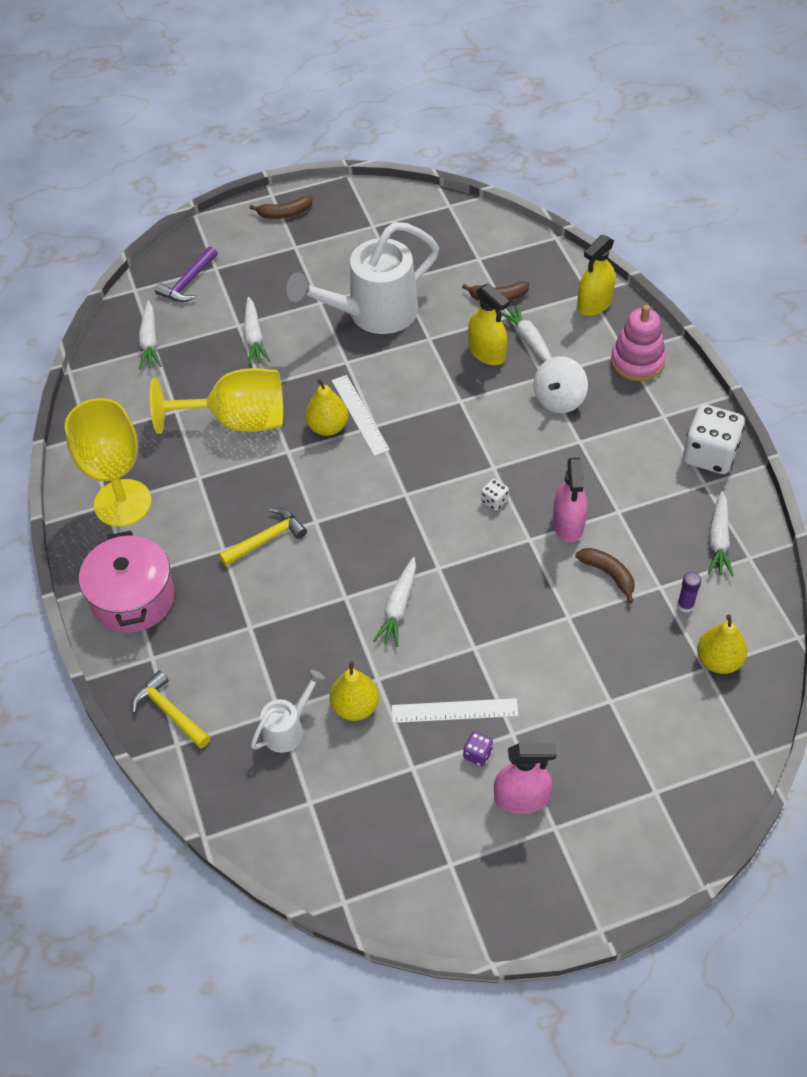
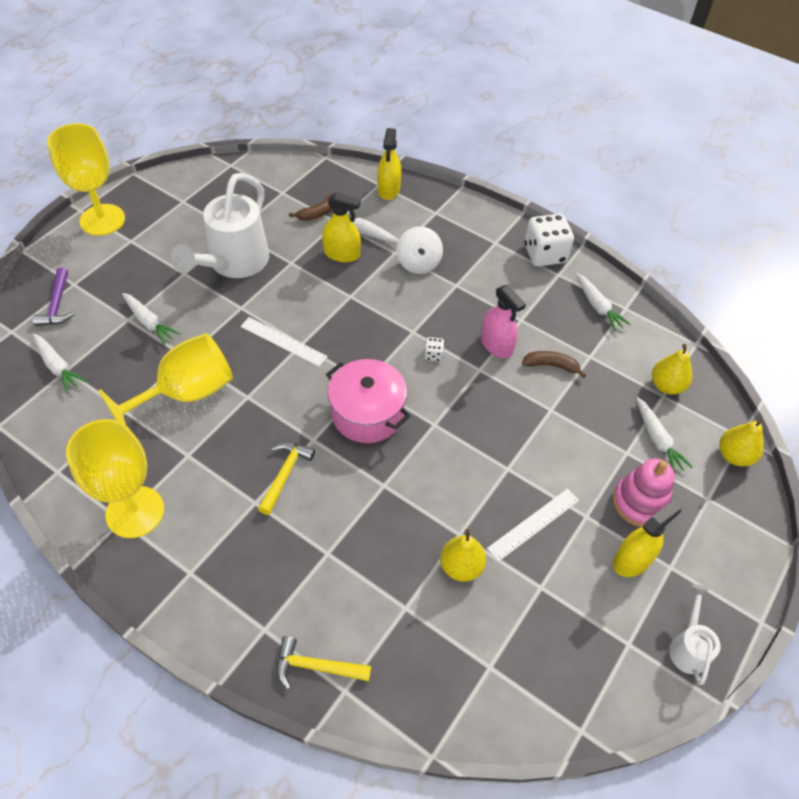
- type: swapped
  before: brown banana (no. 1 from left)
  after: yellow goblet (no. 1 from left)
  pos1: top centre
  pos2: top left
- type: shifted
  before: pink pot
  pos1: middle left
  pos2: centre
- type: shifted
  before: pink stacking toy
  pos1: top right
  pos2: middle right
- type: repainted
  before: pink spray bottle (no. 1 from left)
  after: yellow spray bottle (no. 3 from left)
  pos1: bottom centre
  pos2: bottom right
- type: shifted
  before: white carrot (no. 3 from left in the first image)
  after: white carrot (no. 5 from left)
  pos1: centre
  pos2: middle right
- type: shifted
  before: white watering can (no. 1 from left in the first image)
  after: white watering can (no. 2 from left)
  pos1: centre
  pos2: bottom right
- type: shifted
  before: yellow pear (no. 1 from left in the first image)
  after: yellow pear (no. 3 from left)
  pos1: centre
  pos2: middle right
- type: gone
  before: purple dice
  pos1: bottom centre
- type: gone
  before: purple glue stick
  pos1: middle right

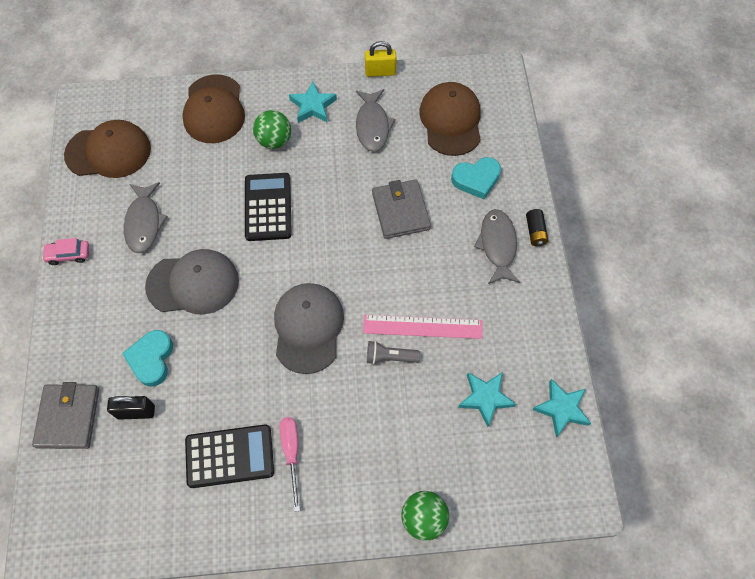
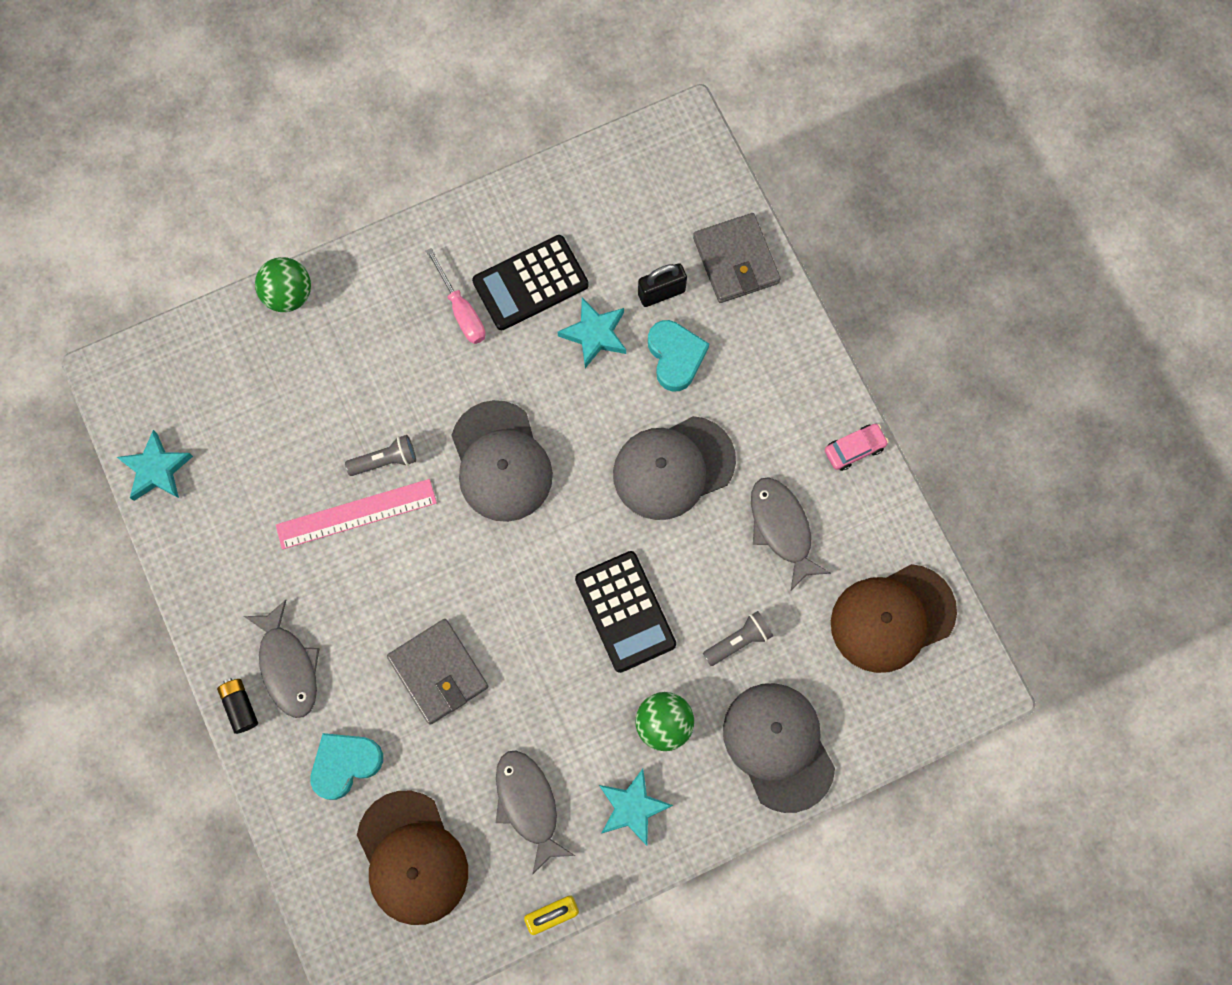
- type: shifted
  before: turquoise star (no. 2 from left)
  pos1: bottom centre
  pos2: centre
- type: new
  after: grey flashlight (no. 2 from left)
  pos2: centre
- type: repainted
  before: brown cap (no. 2 from left)
  after: grey cap (no. 3 from left)
  pos1: top left
  pos2: bottom centre

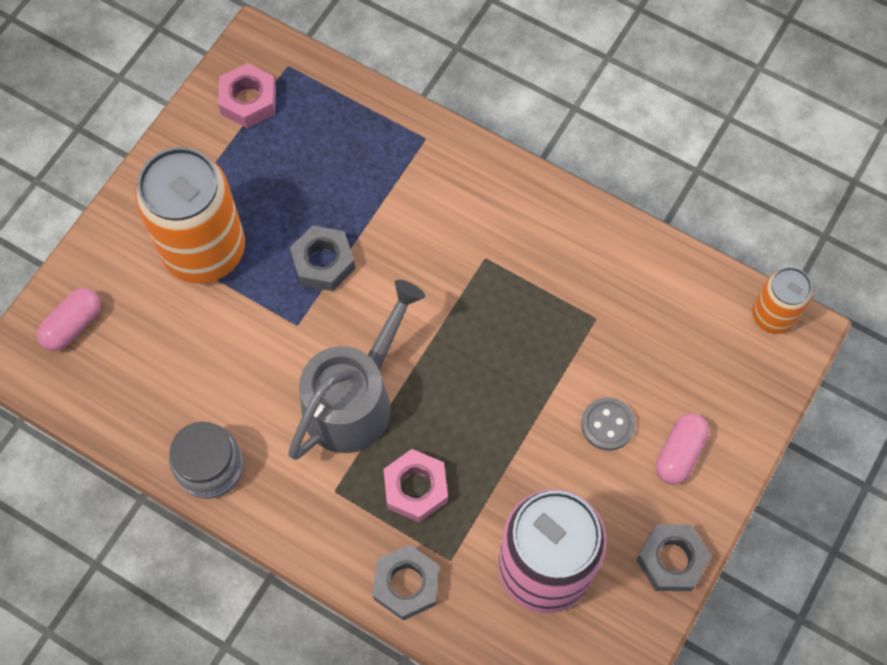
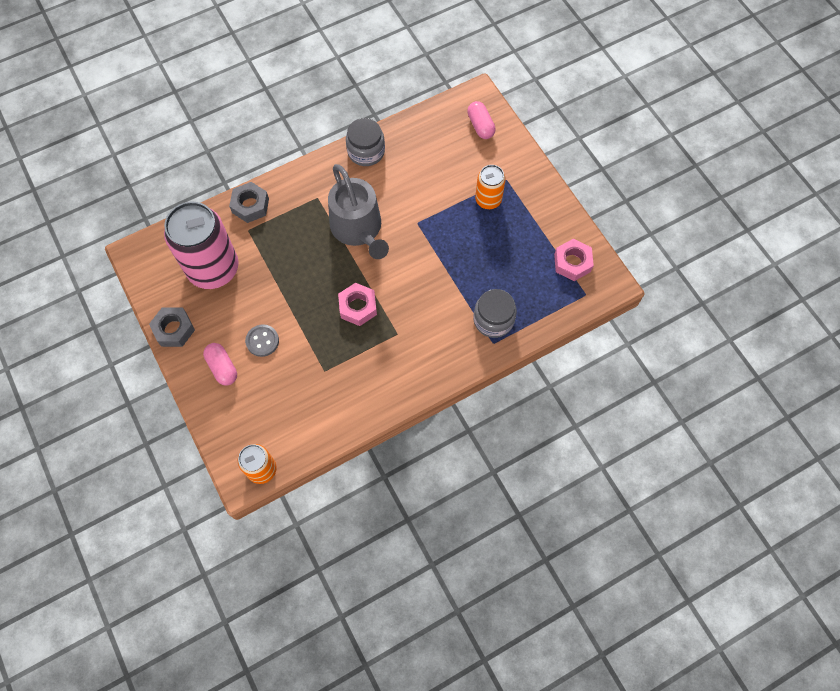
- type: shifted
  before: pink nut (no. 2 from left in the first image)
  after: pink nut (no. 1 from left)
  pos1: bottom centre
  pos2: centre
- type: new
  after: grey jar (no. 2 from left)
  pos2: centre
- type: scaled
  before: orange can (no. 1 from left in the first image)
  pos1: top left
  pos2: top centre
  scale: 0.52
- type: gone
  before: grey nut (no. 1 from left)
  pos1: centre

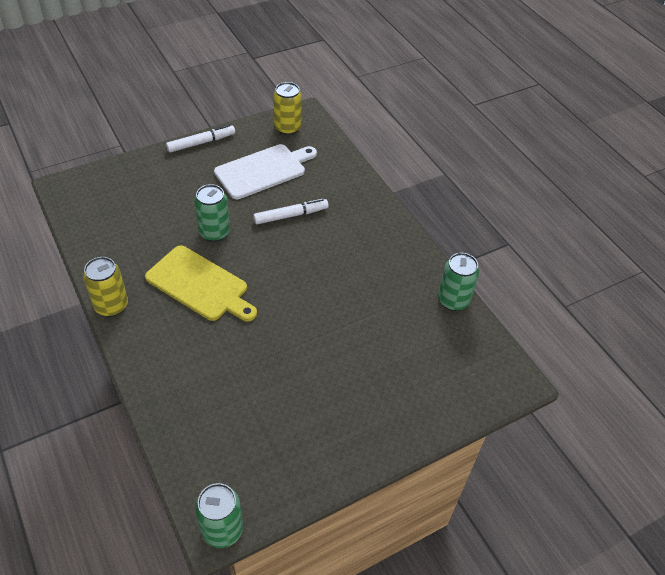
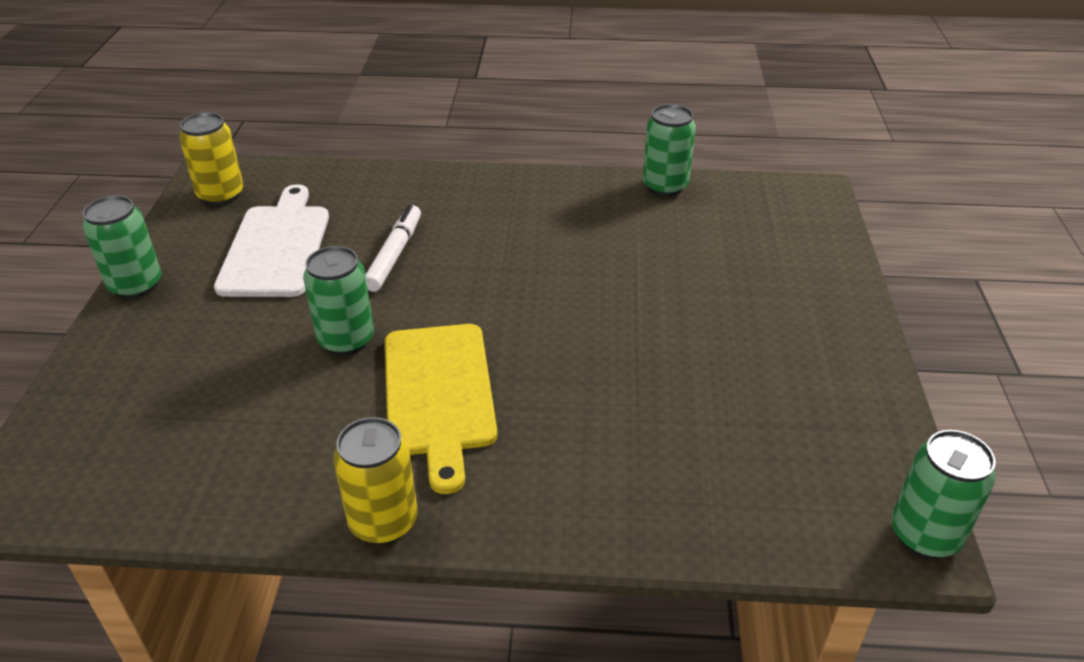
- type: swapped
  before: white marker (no. 1 from left)
  after: green can (no. 1 from left)
  pos1: top left
  pos2: middle left
- type: rotated
  before: yellow cutting board
  pos1: middle left
  pos2: centre
  turn: 105

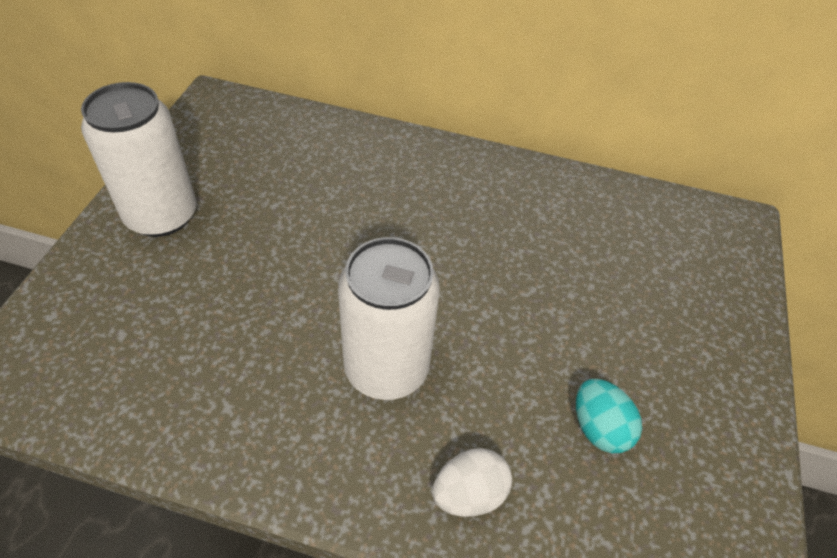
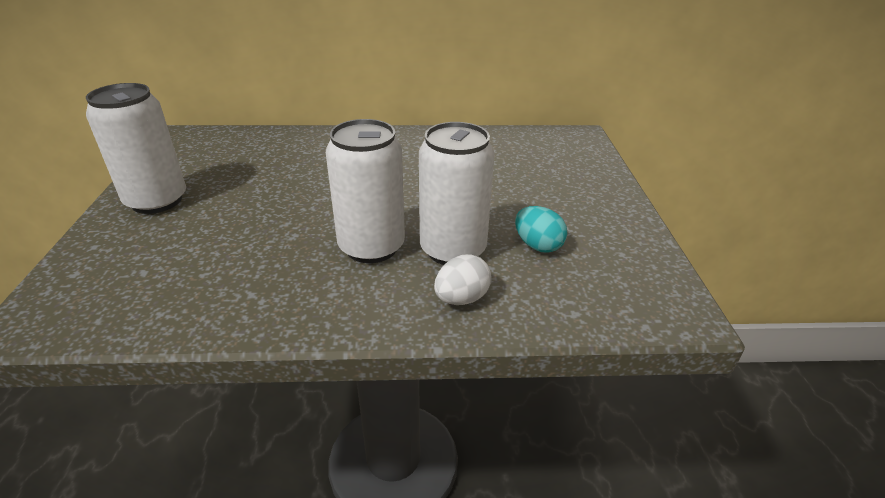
- type: new
  after: white can (no. 3 from left)
  pos2: centre

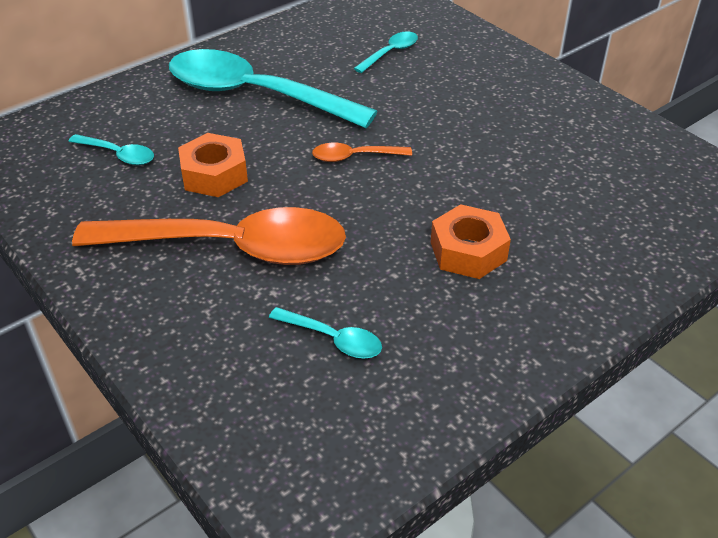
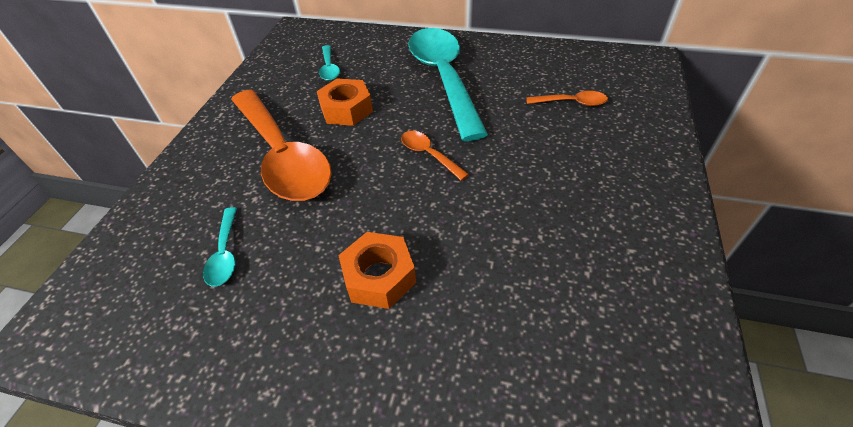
- type: repainted
  before: turquoise spoon (no. 4 from left)
  after: orange spoon (no. 3 from left)
  pos1: top centre
  pos2: top centre

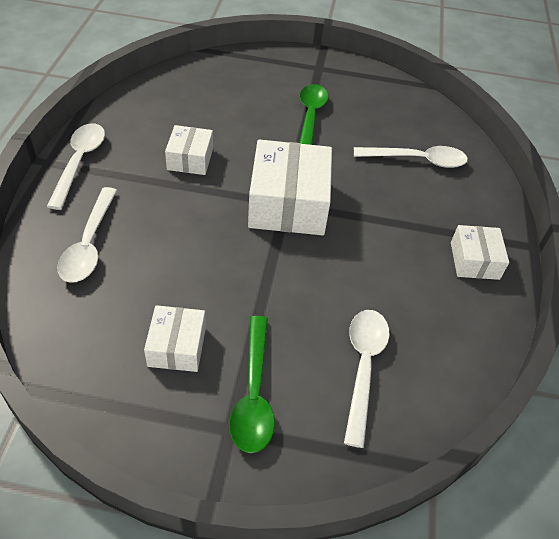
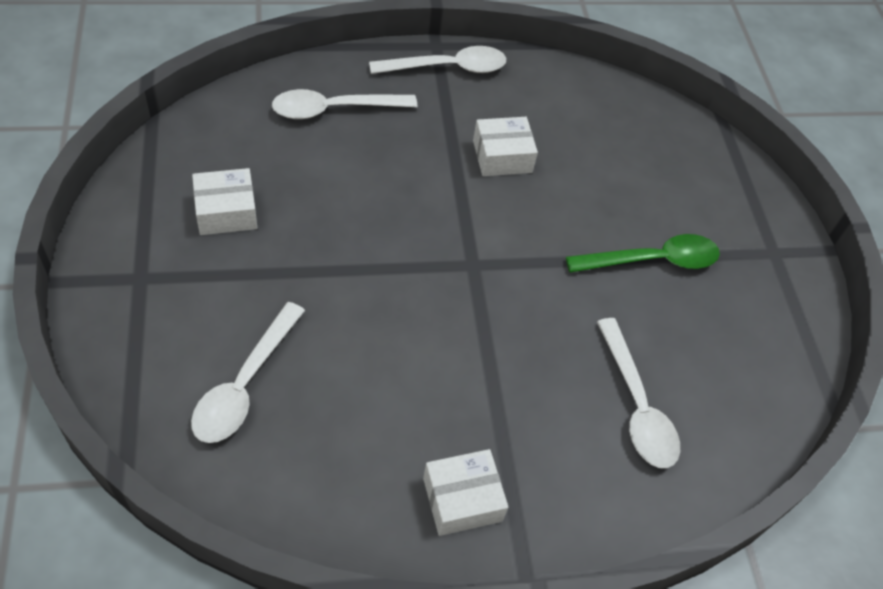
- type: rotated
  before: white spoon (no. 3 from left in the first image)
  pos1: bottom centre
  pos2: middle left
  turn: 120
- type: gone
  before: green spoon (no. 1 from left)
  pos1: bottom centre
- type: gone
  before: white box (no. 3 from left)
  pos1: centre

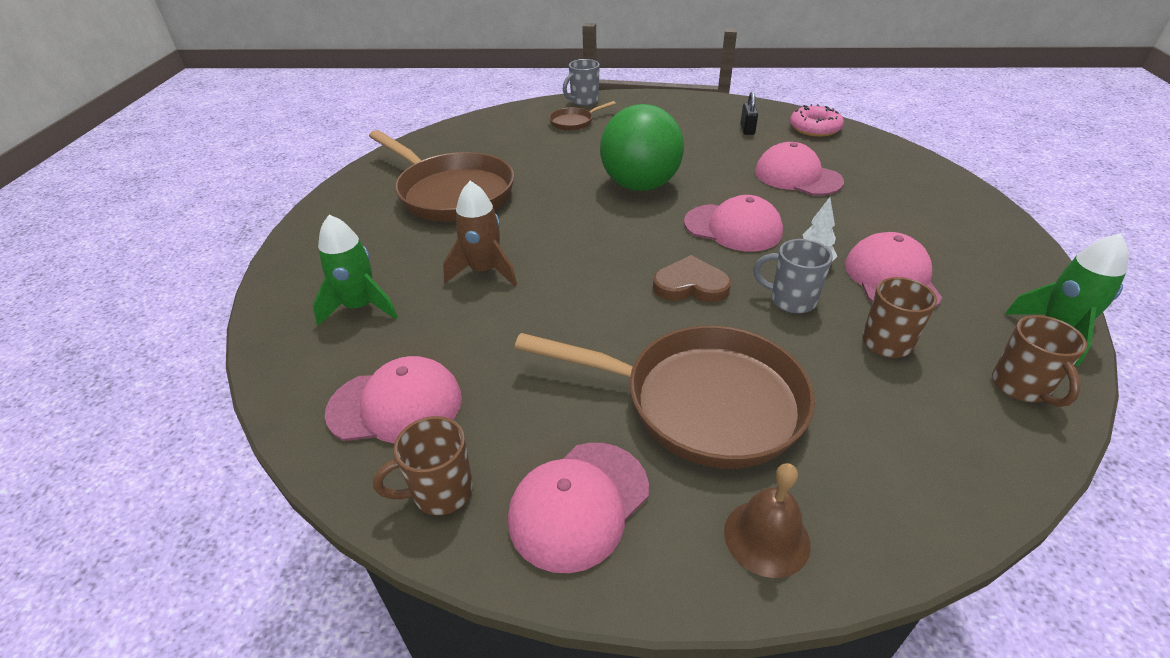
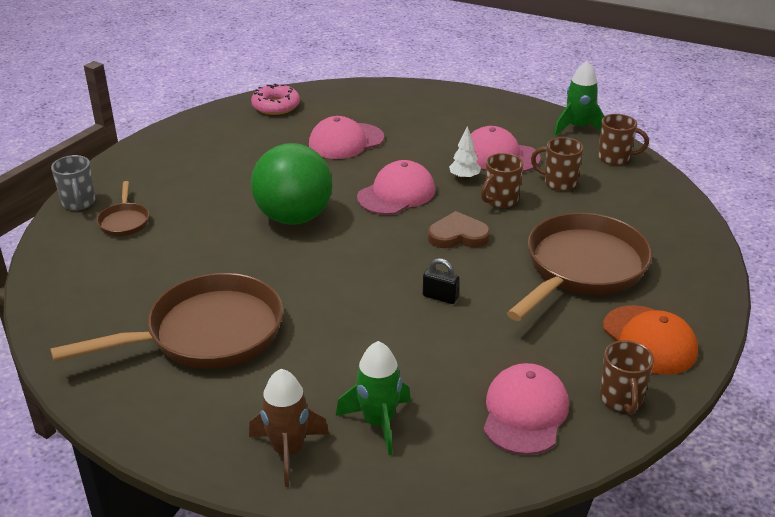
- type: shifted
  before: brown rocket
  pos1: centre
  pos2: bottom centre
- type: shifted
  before: black padlock
  pos1: top centre
  pos2: centre
- type: rotated
  before: brown heart
  pos1: centre
  pos2: centre
  turn: 60
- type: repainted
  before: grey mug (no. 2 from left)
  after: brown mug (no. 1 from left)
  pos1: middle right
  pos2: centre
- type: repainted
  before: pink cap (no. 2 from left)
  after: orange cap
  pos1: bottom centre
  pos2: middle right
- type: gone
  before: brown bell
  pos1: bottom centre

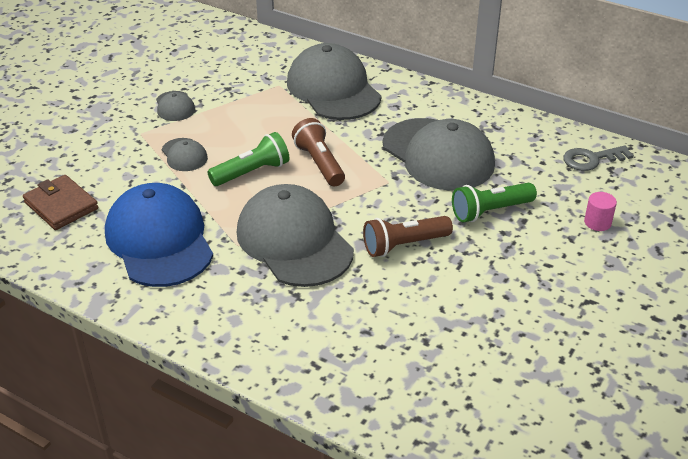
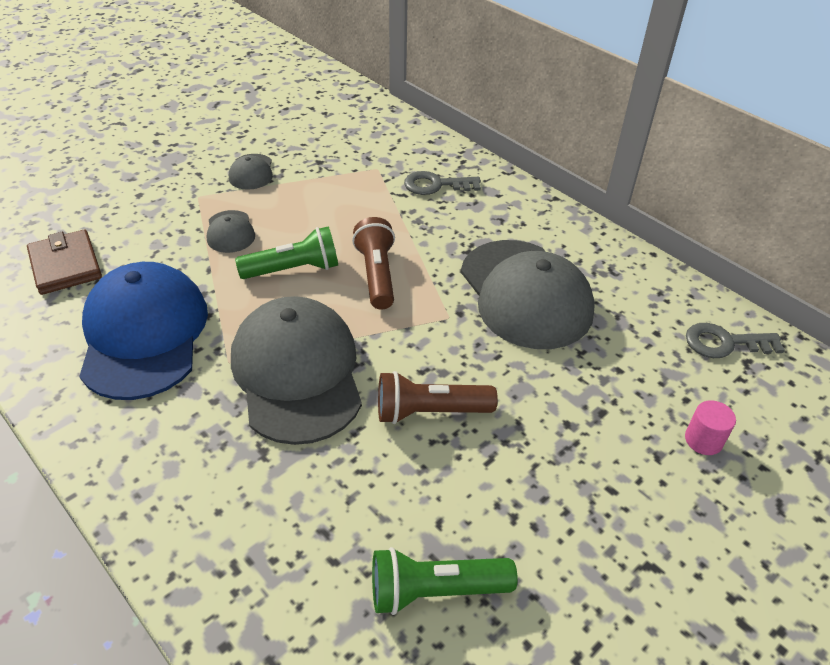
- type: shifted
  before: green flashlight (no. 2 from left)
  pos1: middle right
  pos2: bottom centre
- type: swapped
  before: grey cap (no. 4 from left)
  after: grey key (no. 1 from left)
  pos1: top centre
  pos2: top centre

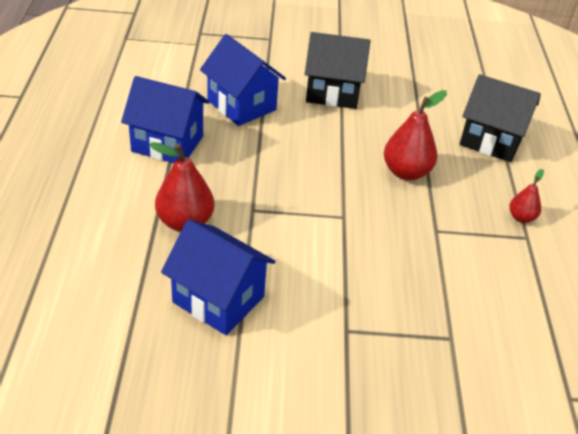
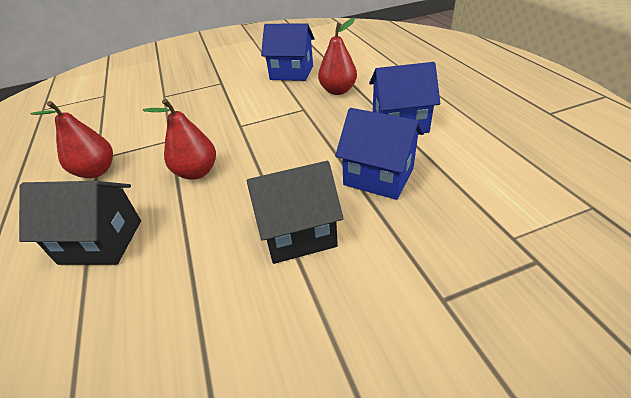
- type: scaled
  before: red pear (no. 3 from left in the first image)
  pos1: middle right
  pos2: middle left
  scale: 1.79

